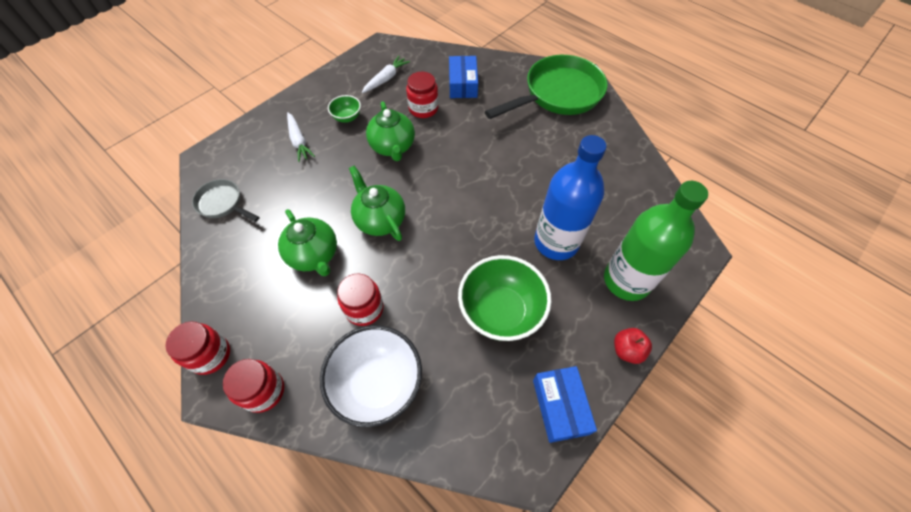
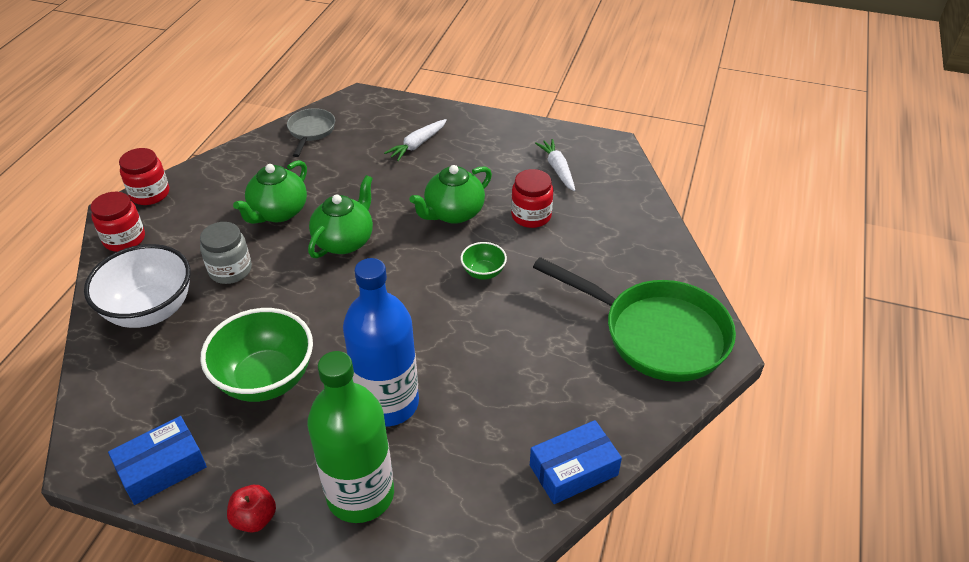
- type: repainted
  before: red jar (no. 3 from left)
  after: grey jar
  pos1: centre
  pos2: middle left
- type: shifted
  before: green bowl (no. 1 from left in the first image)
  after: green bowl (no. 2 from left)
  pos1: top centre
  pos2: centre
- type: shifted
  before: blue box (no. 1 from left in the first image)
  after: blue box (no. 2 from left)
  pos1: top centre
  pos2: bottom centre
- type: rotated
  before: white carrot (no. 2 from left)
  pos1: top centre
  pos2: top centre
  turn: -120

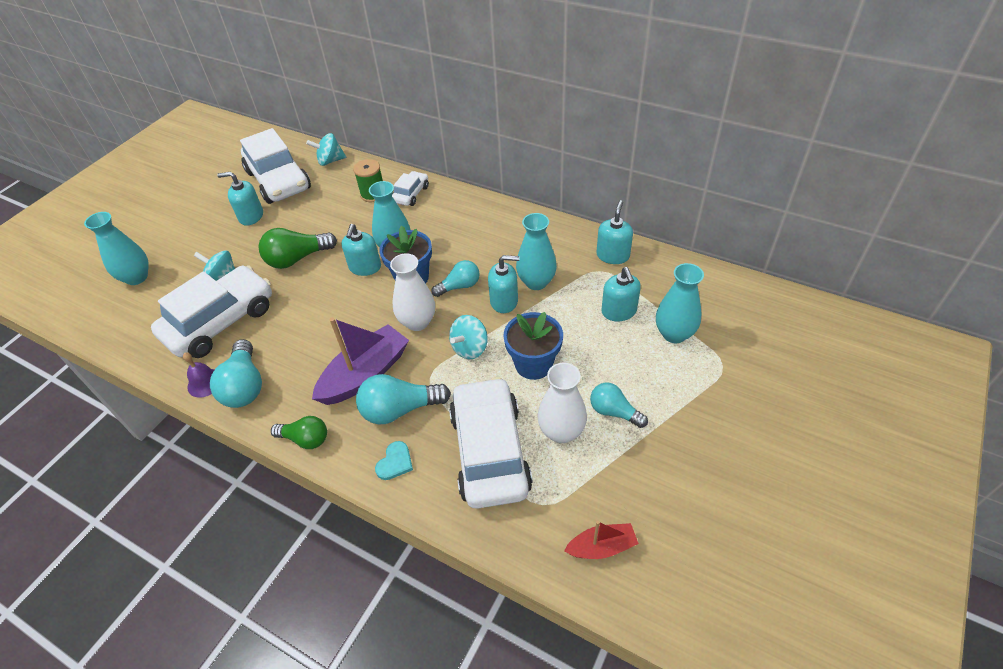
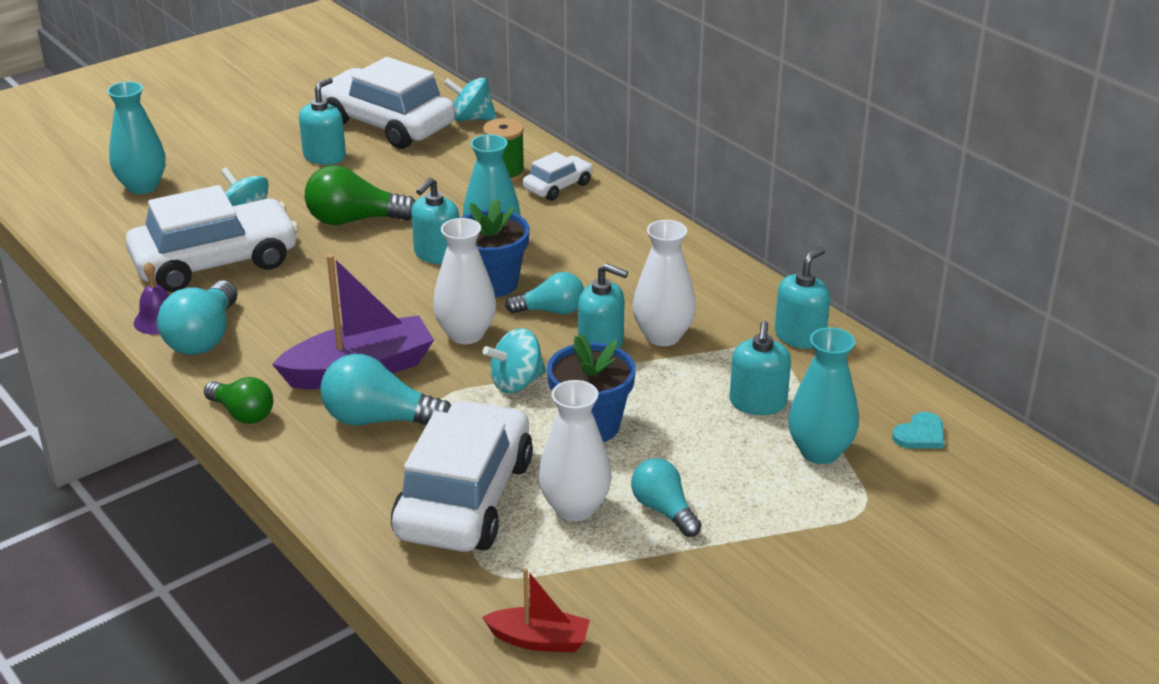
- type: rotated
  before: turquoise soap dispenser (no. 1 from left)
  pos1: top left
  pos2: top left
  turn: 90
- type: rotated
  before: white car (no. 2 from left)
  pos1: top left
  pos2: top centre
  turn: 135
- type: repainted
  before: turquoise vase (no. 3 from left)
  after: white vase (no. 3 from left)
  pos1: centre
  pos2: centre
- type: shifted
  before: turquoise heart
  pos1: bottom centre
  pos2: middle right

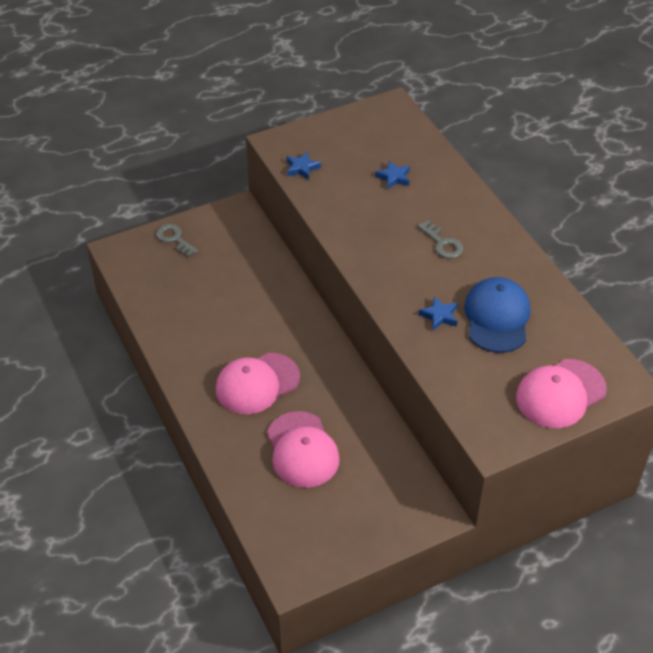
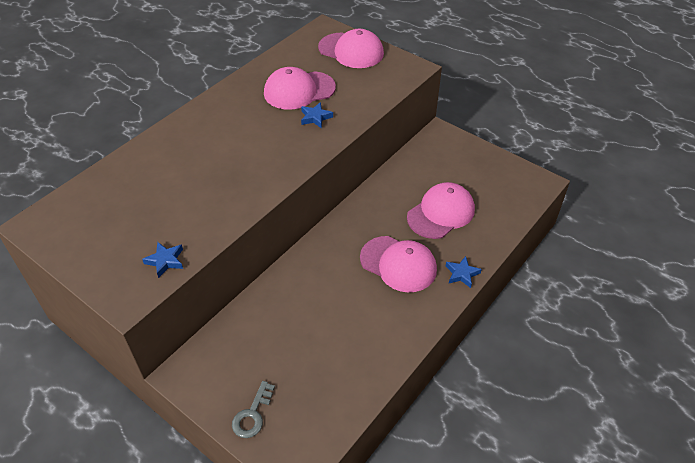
- type: repainted
  before: blue cap
  after: pink cap (no. 1 from left)
  pos1: middle right
  pos2: top centre
- type: shifted
  before: blue star (no. 2 from left in the first image)
  after: blue star (no. 3 from left)
  pos1: top centre
  pos2: middle right
- type: gone
  before: grey key (no. 2 from left)
  pos1: middle right

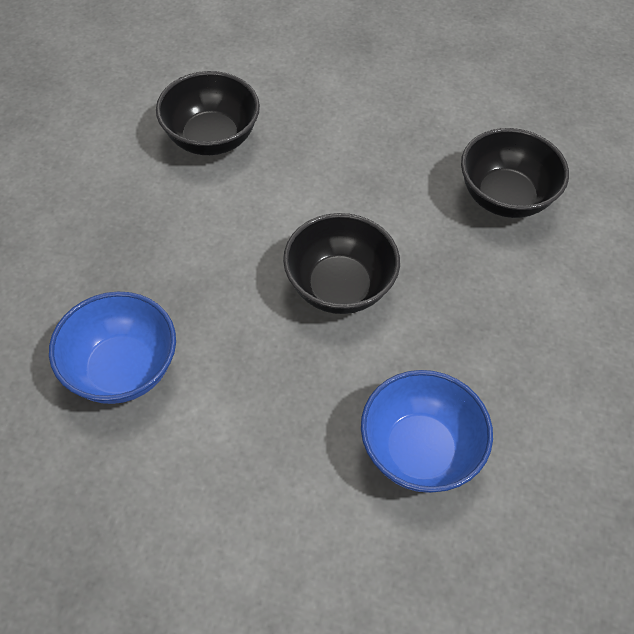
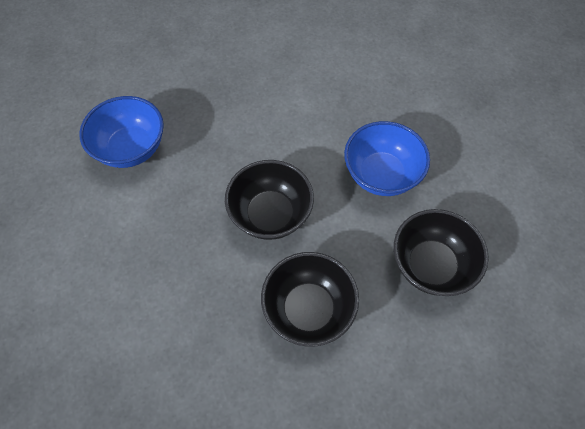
- type: shifted
  before: black bowl (no. 1 from left in the first image)
  after: black bowl (no. 2 from left)
  pos1: top left
  pos2: bottom centre
- type: shifted
  before: blue bowl (no. 2 from left)
  pos1: bottom right
  pos2: centre

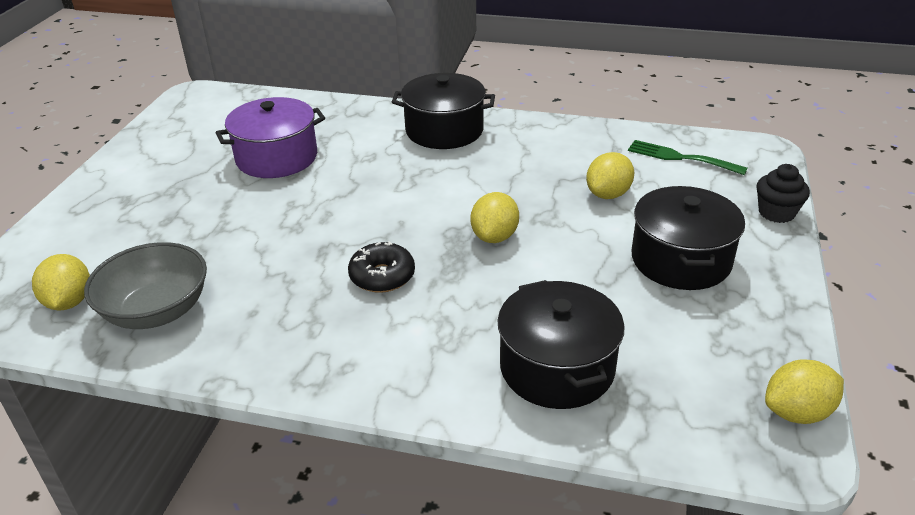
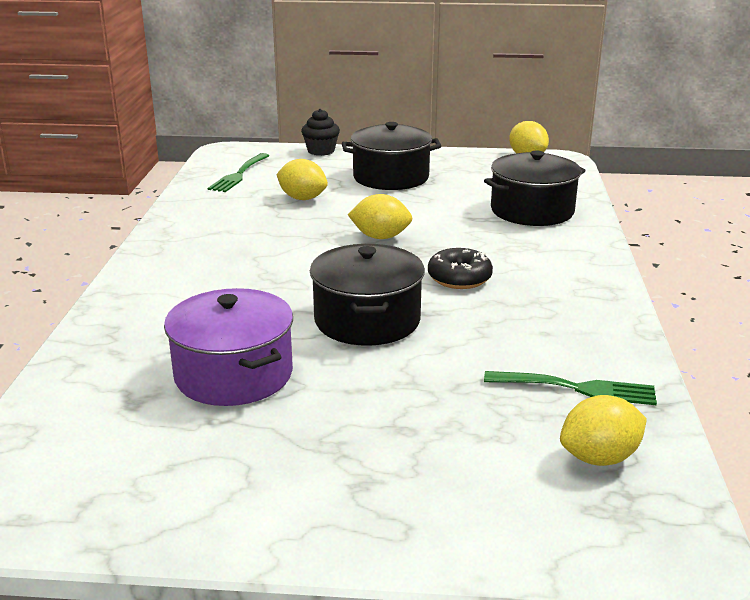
- type: shifted
  before: black pot (no. 1 from left)
  pos1: top centre
  pos2: centre
- type: swapped
  before: grey bowl
  after: green fork (no. 2 from left)
  pos1: middle left
  pos2: middle right

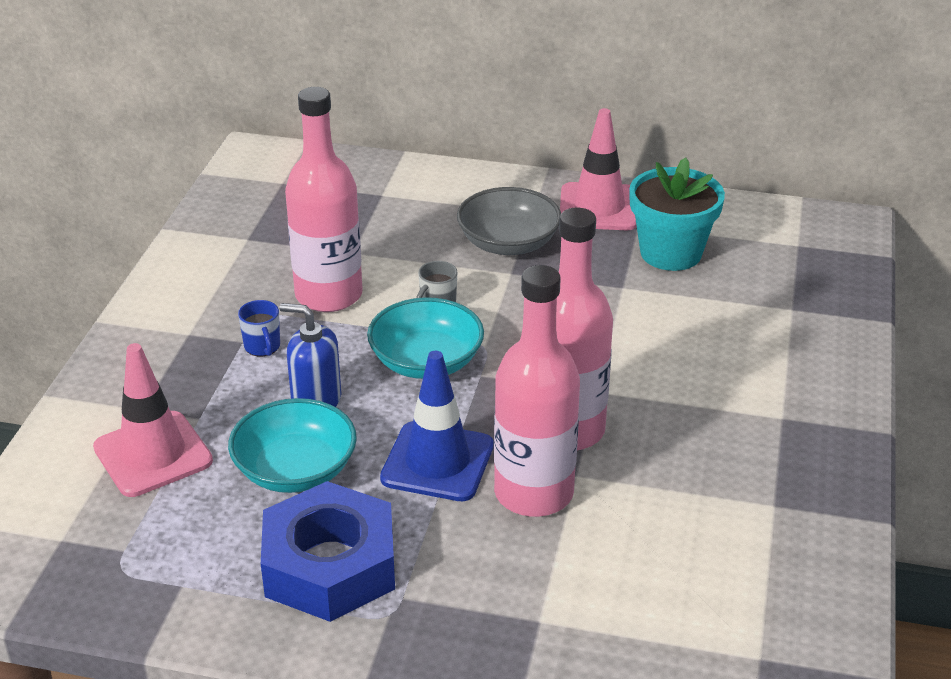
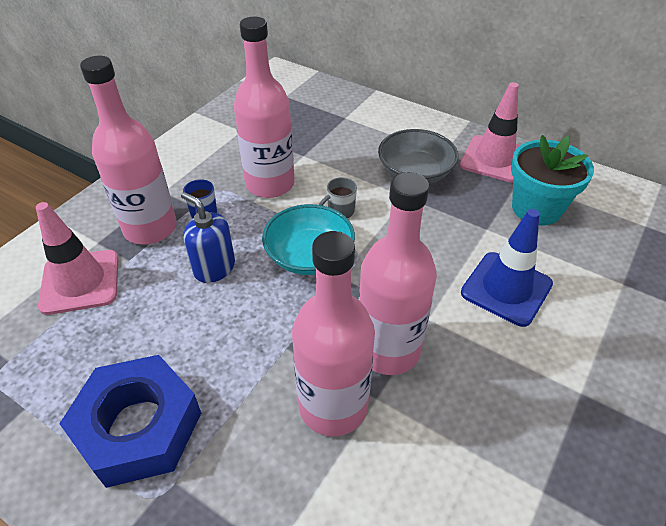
- type: new
  after: pink bottle (no. 1 from left)
  pos2: top left
- type: shifted
  before: blue traffic cone
  pos1: centre
  pos2: middle right
- type: gone
  before: turquoise bowl (no. 1 from left)
  pos1: middle left

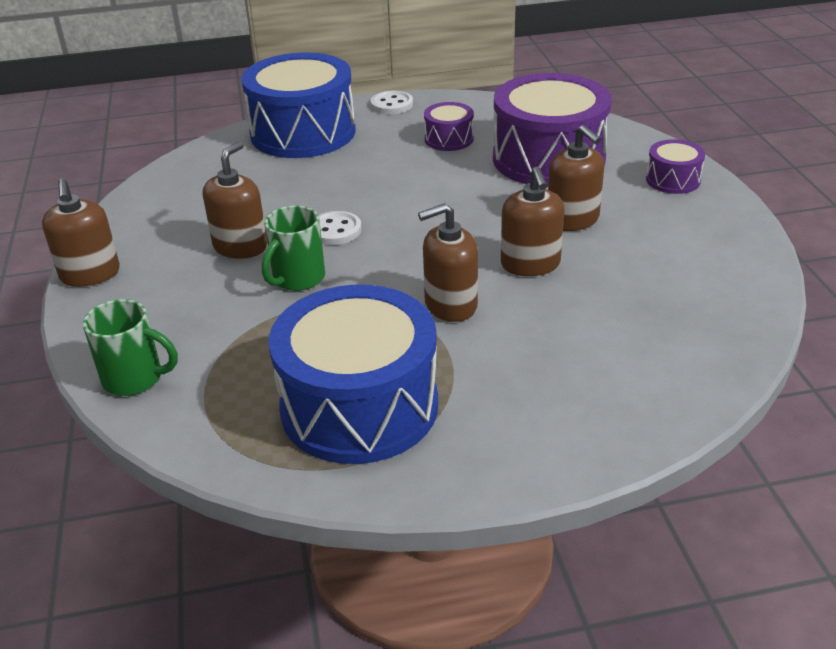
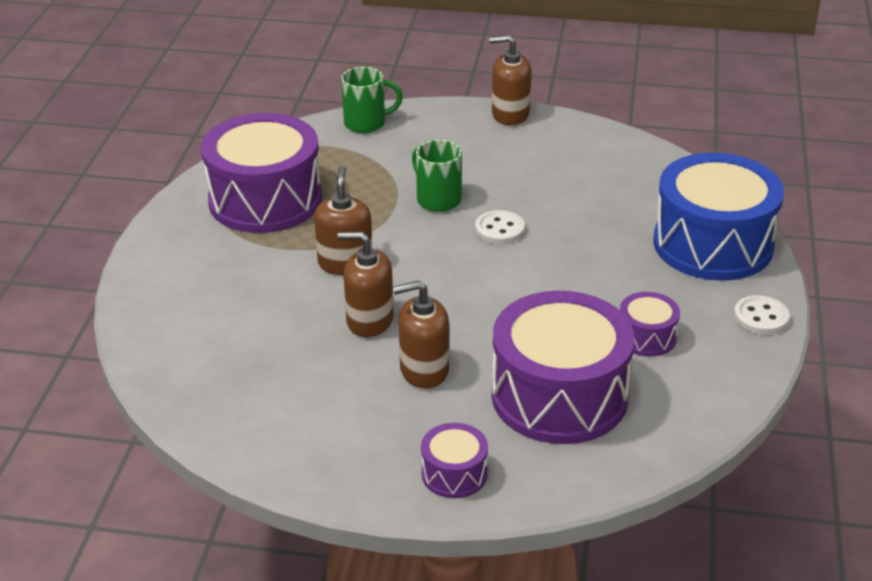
- type: repainted
  before: blue drum (no. 2 from left)
  after: purple drum (no. 1 from left)
  pos1: centre
  pos2: top left
- type: rotated
  before: green mug (no. 1 from left)
  pos1: middle left
  pos2: top centre
  turn: -135
- type: gone
  before: brown soap dispenser (no. 2 from left)
  pos1: top left

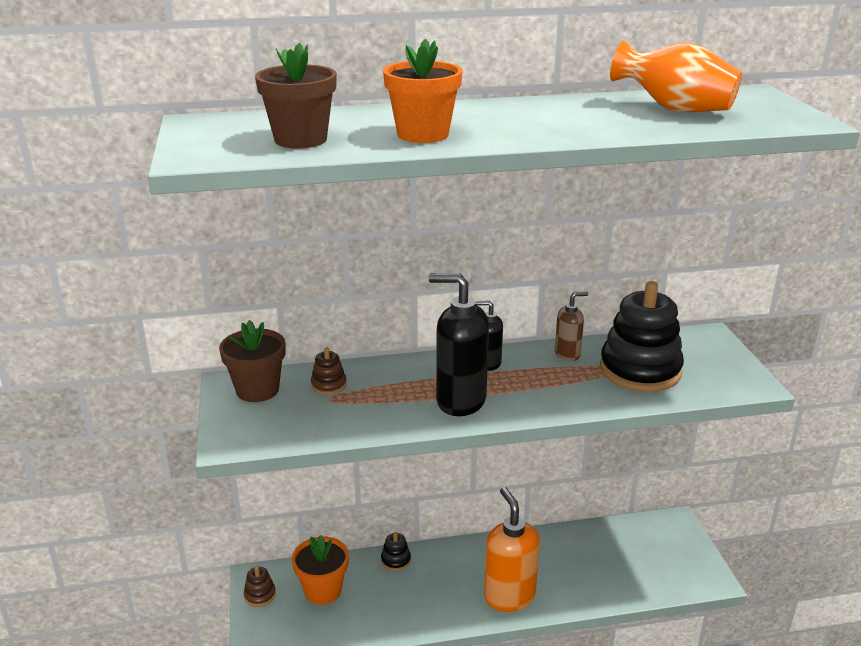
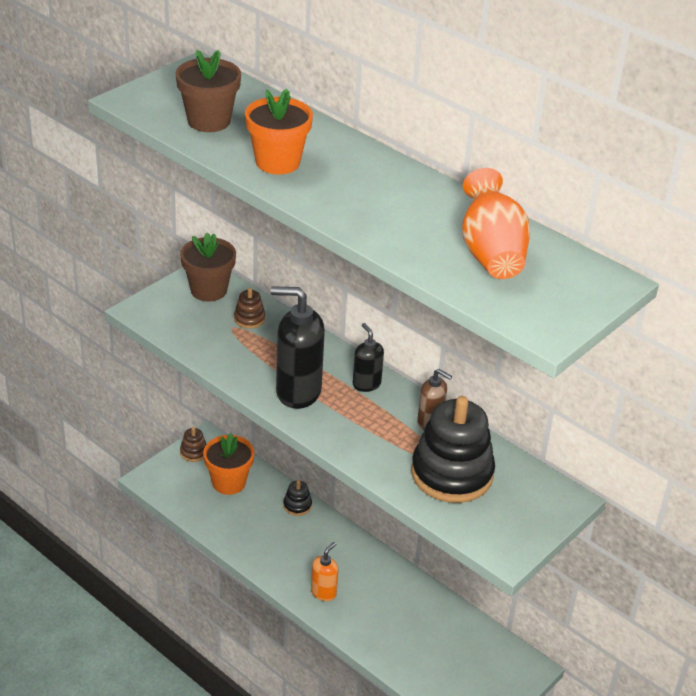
- type: rotated
  before: black soap dispenser (no. 1 from left)
  pos1: centre
  pos2: centre
  turn: -60
- type: scaled
  before: orange soap dispenser
  pos1: bottom centre
  pos2: bottom centre
  scale: 0.54

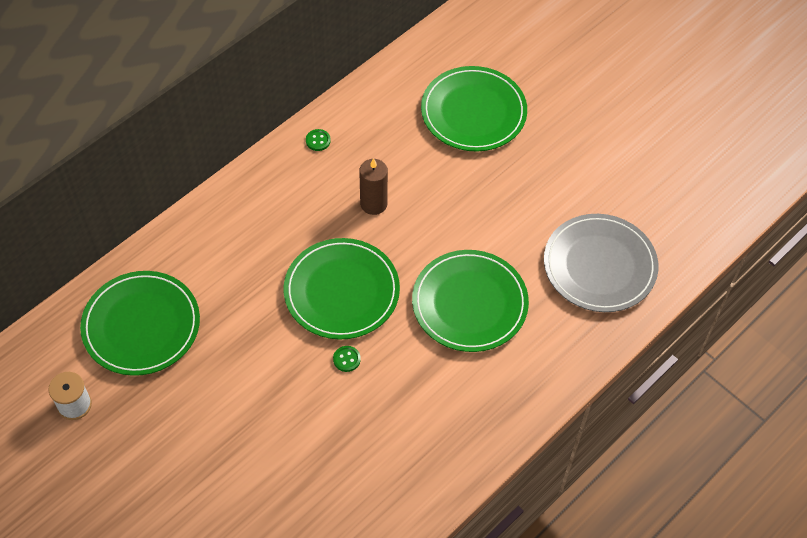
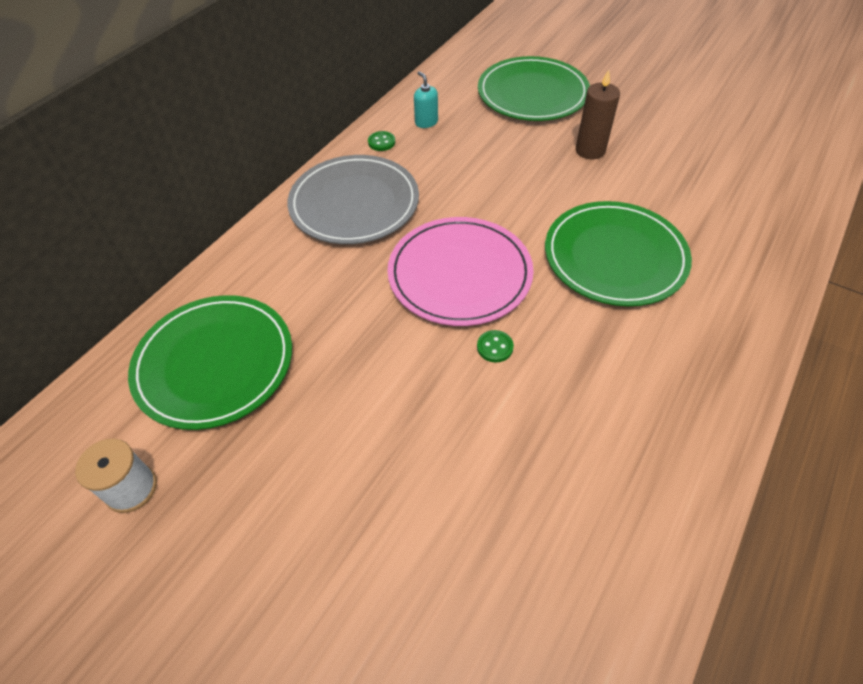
- type: shifted
  before: grey plate
  pos1: middle right
  pos2: top centre
- type: repainted
  before: green plate (no. 2 from left)
  after: pink plate
  pos1: centre
  pos2: centre
- type: new
  after: turquoise soap dispenser
  pos2: top centre
- type: shifted
  before: brown candle
  pos1: centre
  pos2: top right

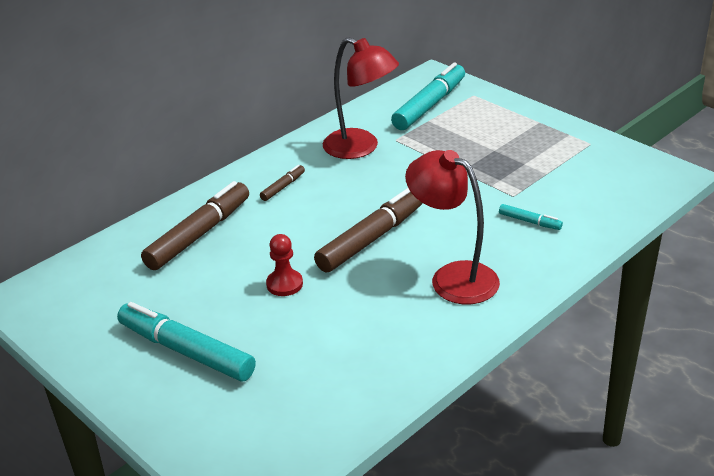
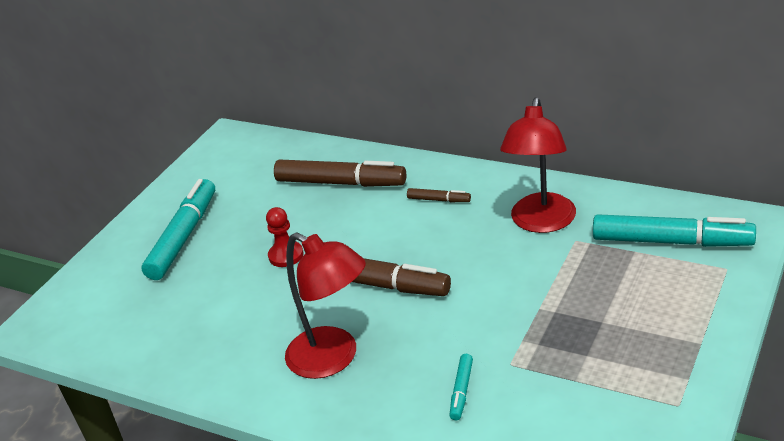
- type: rotated
  before: red lamp (no. 2 from left in the first image)
  pos1: centre
  pos2: bottom centre
  turn: 105

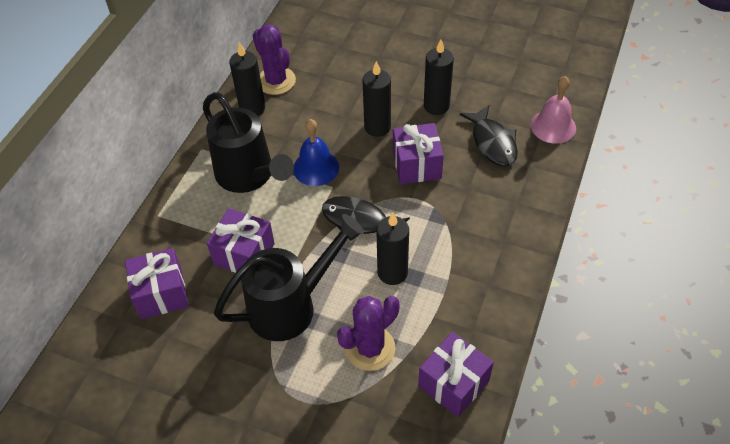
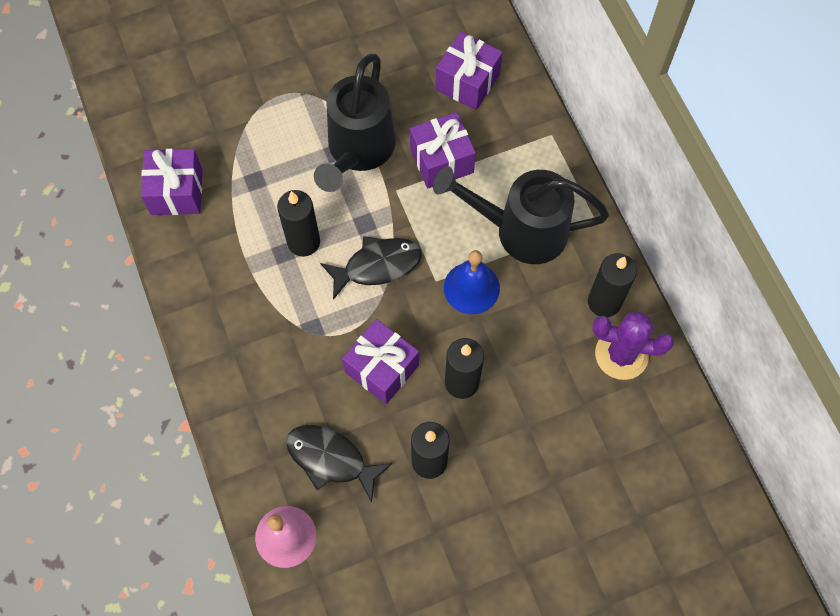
- type: gone
  before: purple cactus (no. 2 from left)
  pos1: bottom centre

